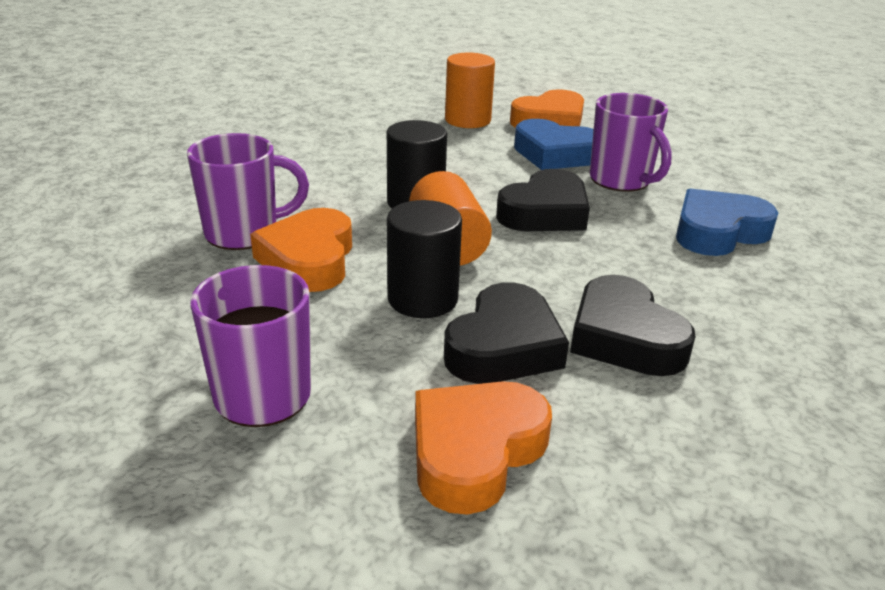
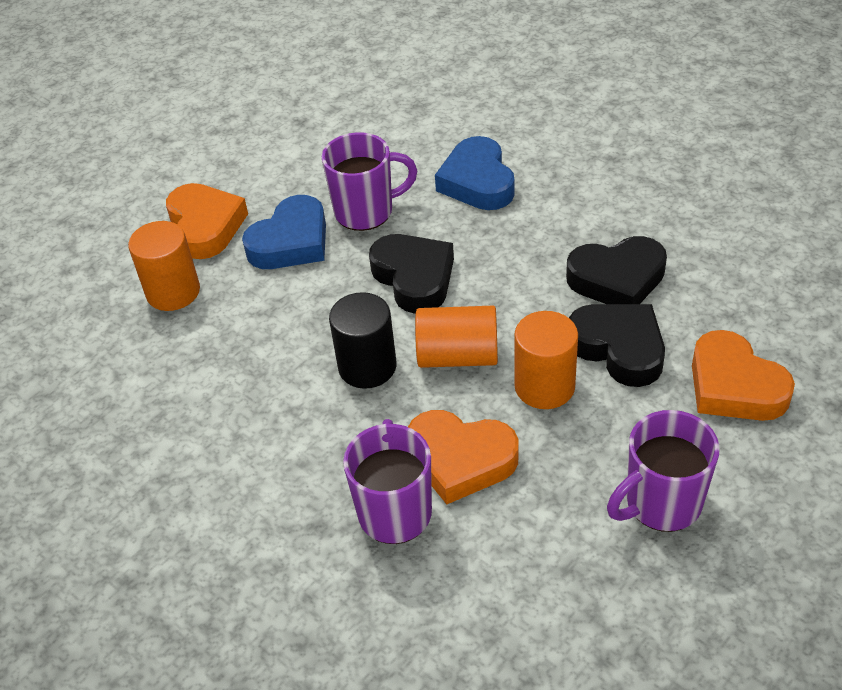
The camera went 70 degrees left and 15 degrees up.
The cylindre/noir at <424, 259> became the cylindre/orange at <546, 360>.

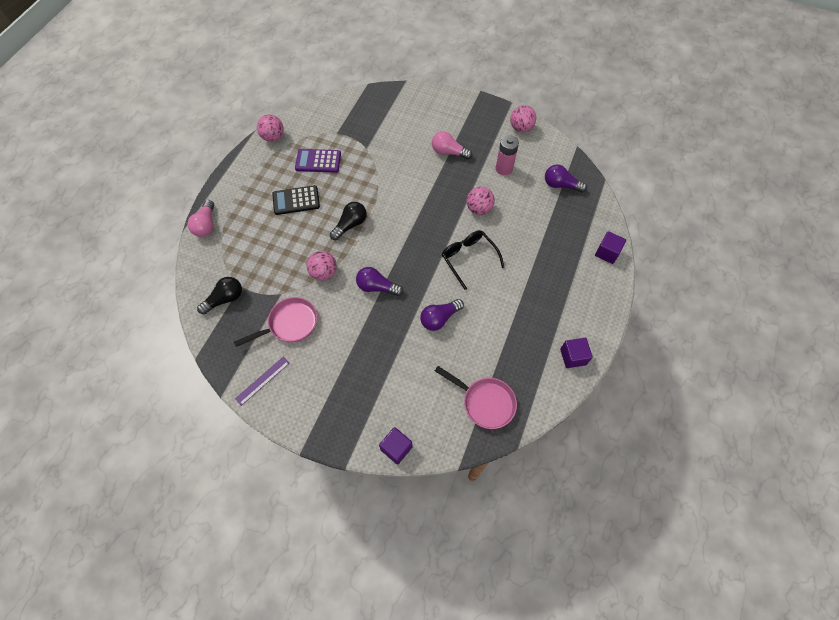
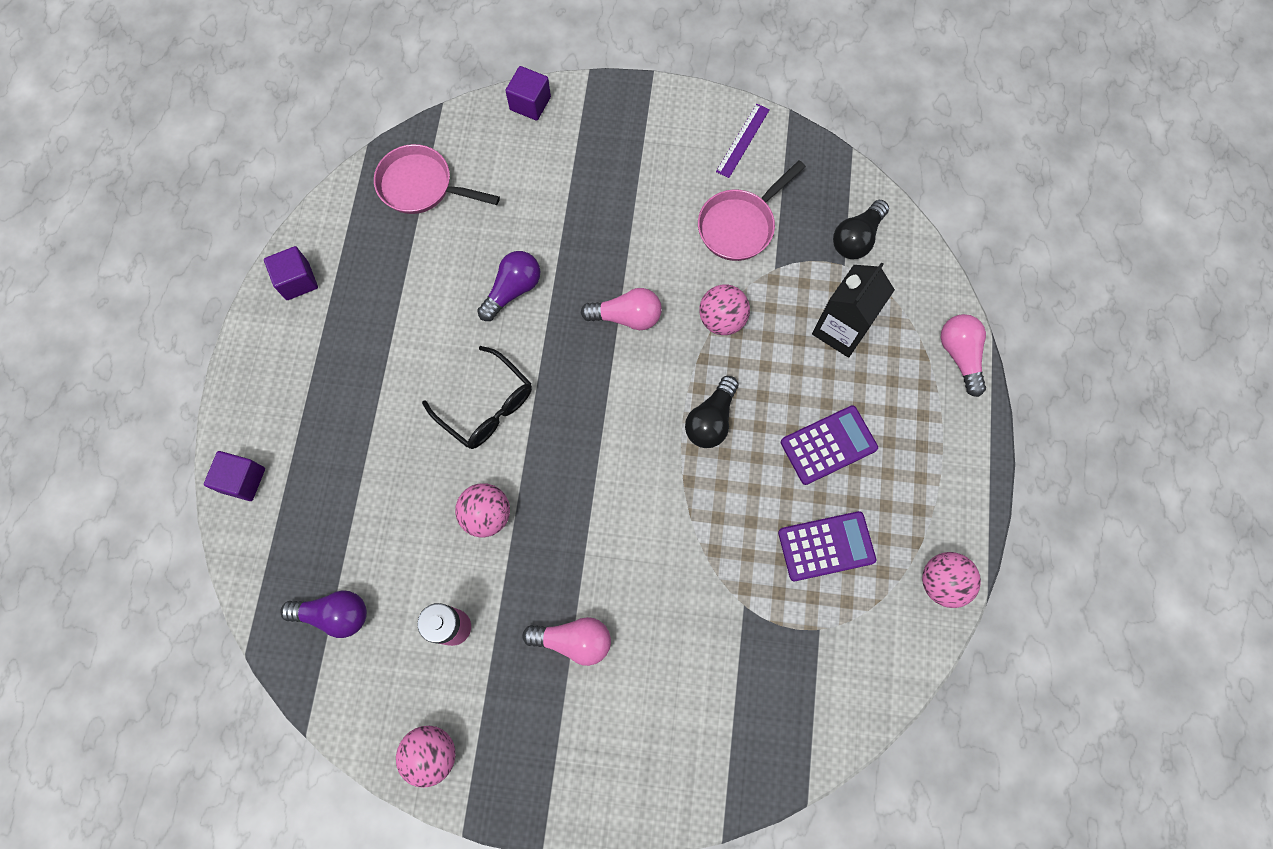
The camera went 165 degrees right and 10 degrees up.
The calculatrice/noir at <296, 200> became the calculatrice/violet at <829, 445>.
The ampoule/violet at <379, 281> became the ampoule/rose at <621, 309>.
The brique de lait/noir at <853, 310> appeared.

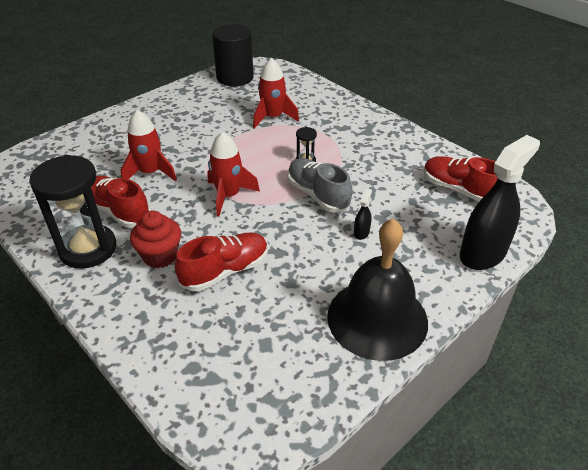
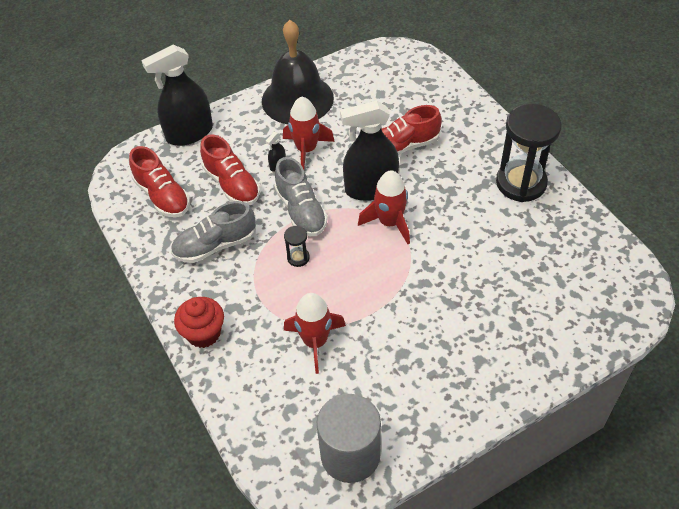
The camera went 165 degrees left and 10 degrees up.
The cylindre/noir at <233, 55> became the cylindre/gris at <349, 438>.
The fusée/rouge moved from <149, 145> to <309, 133>.
The chaussure/rouge moved from <121, 202> to <230, 170>.
The muffin/rouge moved from <155, 239> to <199, 322>.
The vaporisateur/noir at <369, 150> appeared.
The chaussure/gris at <213, 232> appeared.

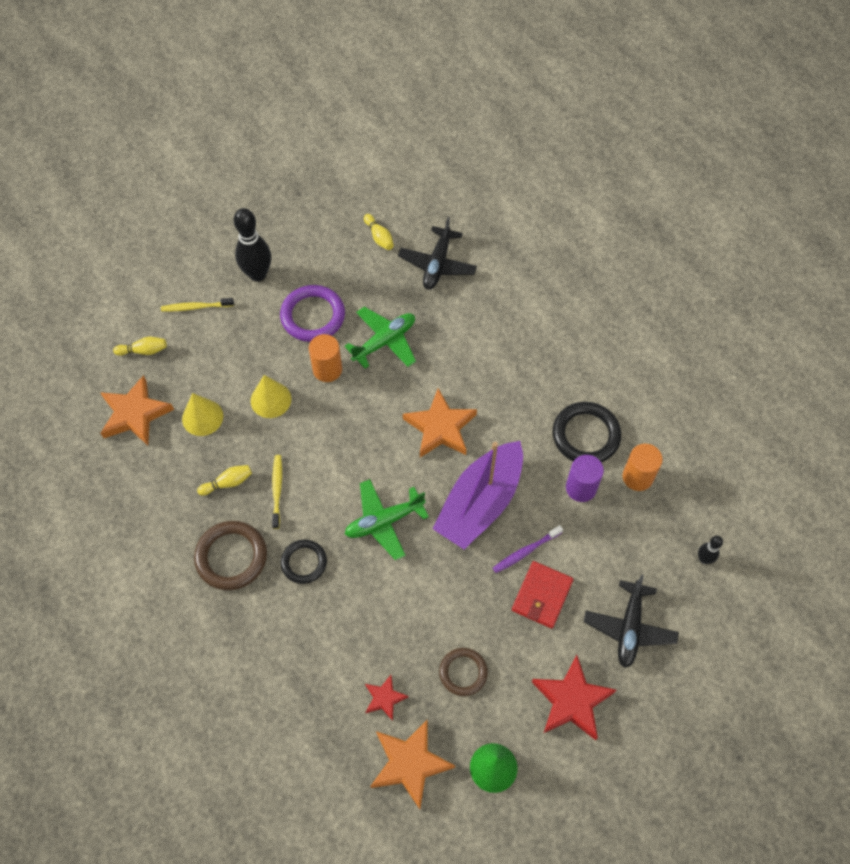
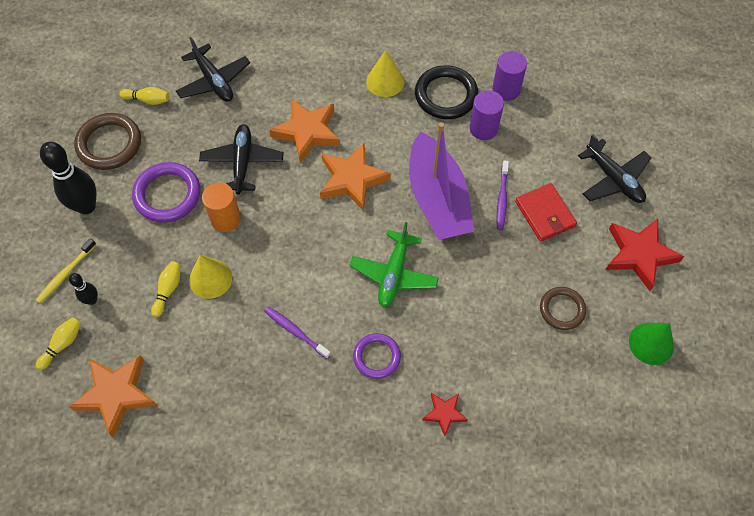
The camera went 50 degrees left and 0 degrees up.
The avion/vert at <380, 338> became the avion/noir at <241, 159>.
The cône/jaune moved from <202, 414> to <385, 73>.
The cylindre/orange at <642, 467> became the cylindre/violet at <509, 76>.
The brosse à dents/jaune at <277, 492> became the brosse à dents/violet at <297, 332>.
The quille/jaune moved from <224, 480> to <165, 289>.
The anneau/marron moved from <230, 555> to <107, 141>.
The quille/noir moved from <710, 550> to <83, 289>.
The anneau/noir at <304, 562> became the anneau/violet at <377, 356>.
The étoile/rouge moved from <386, 698> to <445, 414>.
The étoile/orange moved from <412, 764> to <304, 130>.

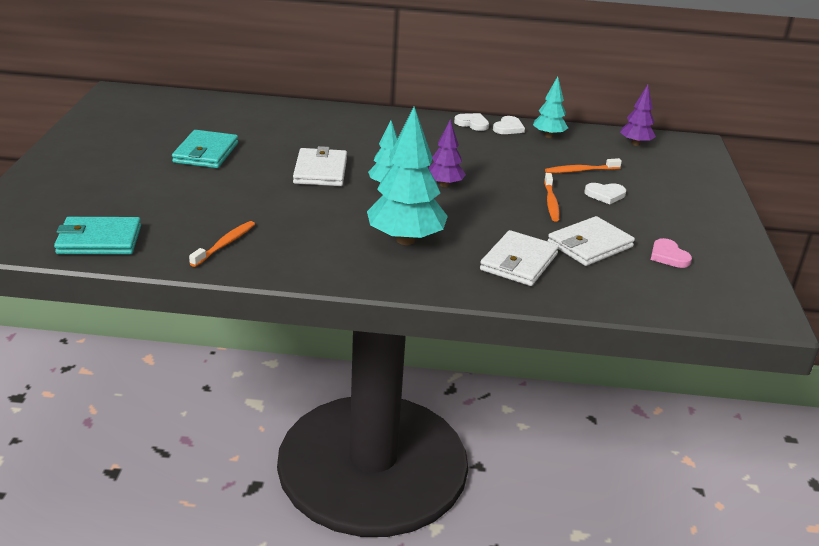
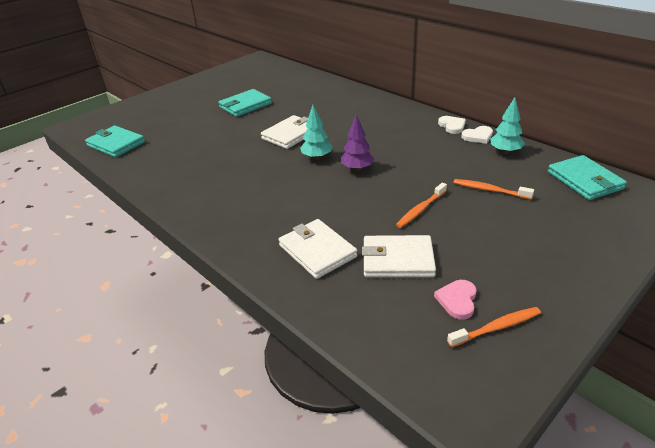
The camera went 45 degrees right and 5 degrees up.
The arbre/violet at <638, 115> was replaced by the portefeuille/turquoise at <587, 177>.
The arbre/turquoise at <407, 175> disappeared.
The cœur/blanc at <605, 193> disappeared.
The brosse à dents/orange moved from <222, 244> to <494, 327>.
The portefeuille/blanc at <519, 258> turned 75 degrees clockwise.

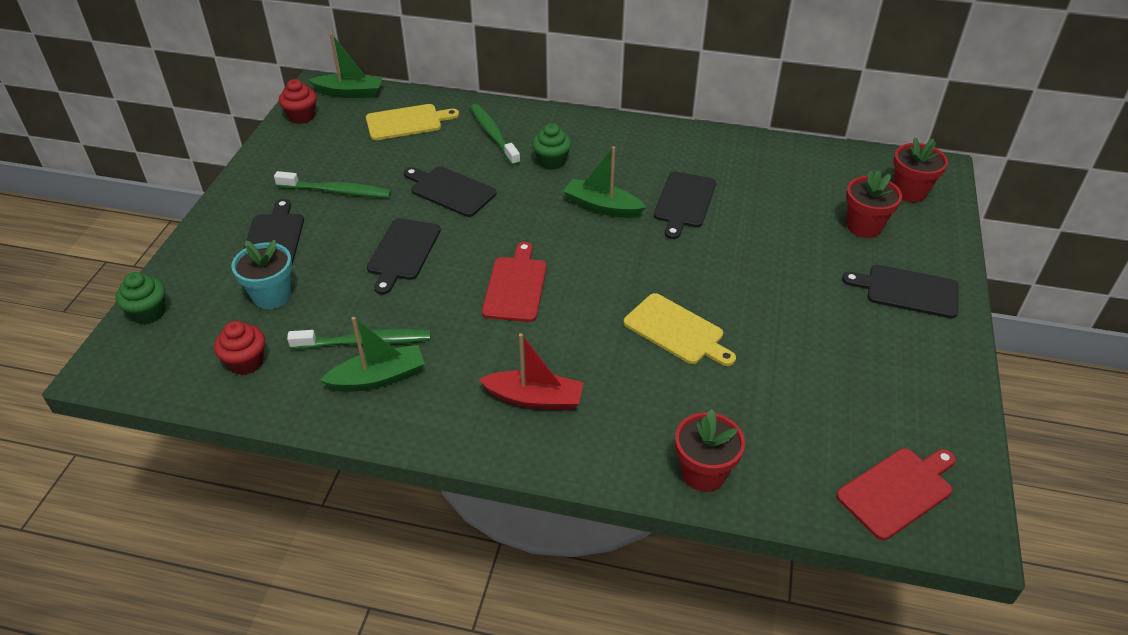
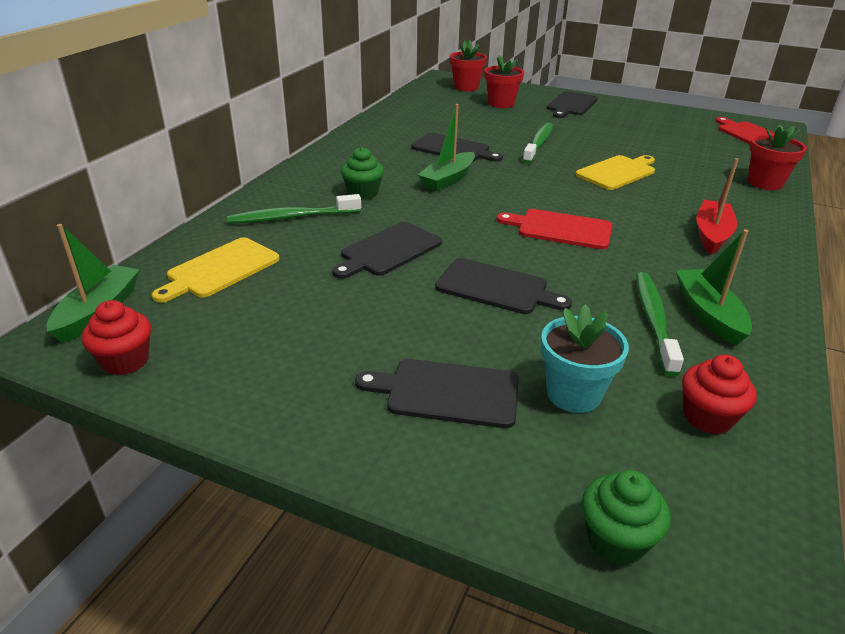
The camera went 80 degrees left and 10 degrees down.
The planche à découper/jaune at <412, 122> turned 135 degrees counterclockwise.
The brosse à dents/vert moved from <332, 184> to <537, 143>.

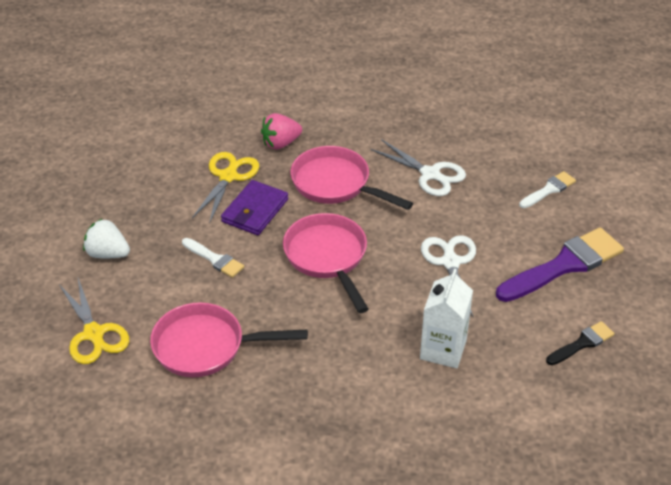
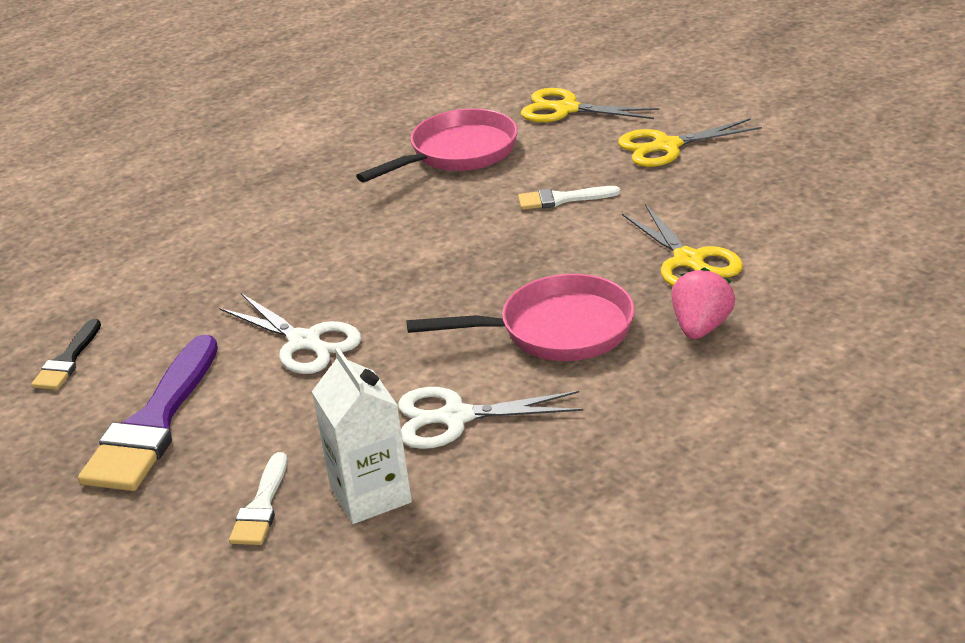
The camera went 140 degrees right and 10 degrees down.
The portefeuille/violet at <254, 207> disappeared.
The poêle/rose at <326, 263> disappeared.
The fraise/blanc at <106, 238> was replaced by the ciseaux/jaune at <690, 142>.
The brique de lait/blanc moved from <446, 319> to <362, 436>.

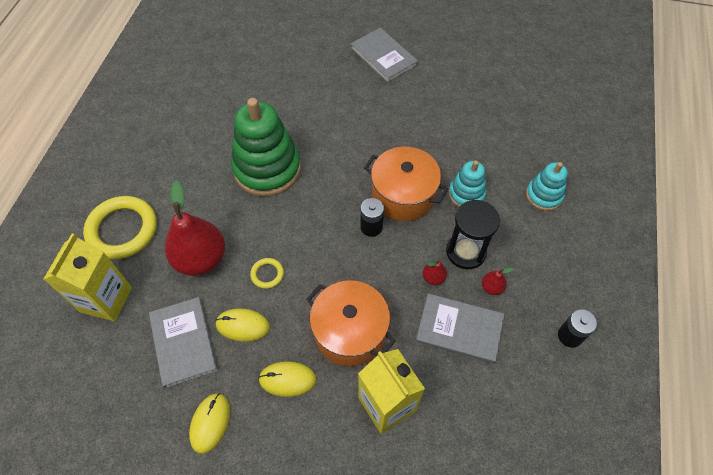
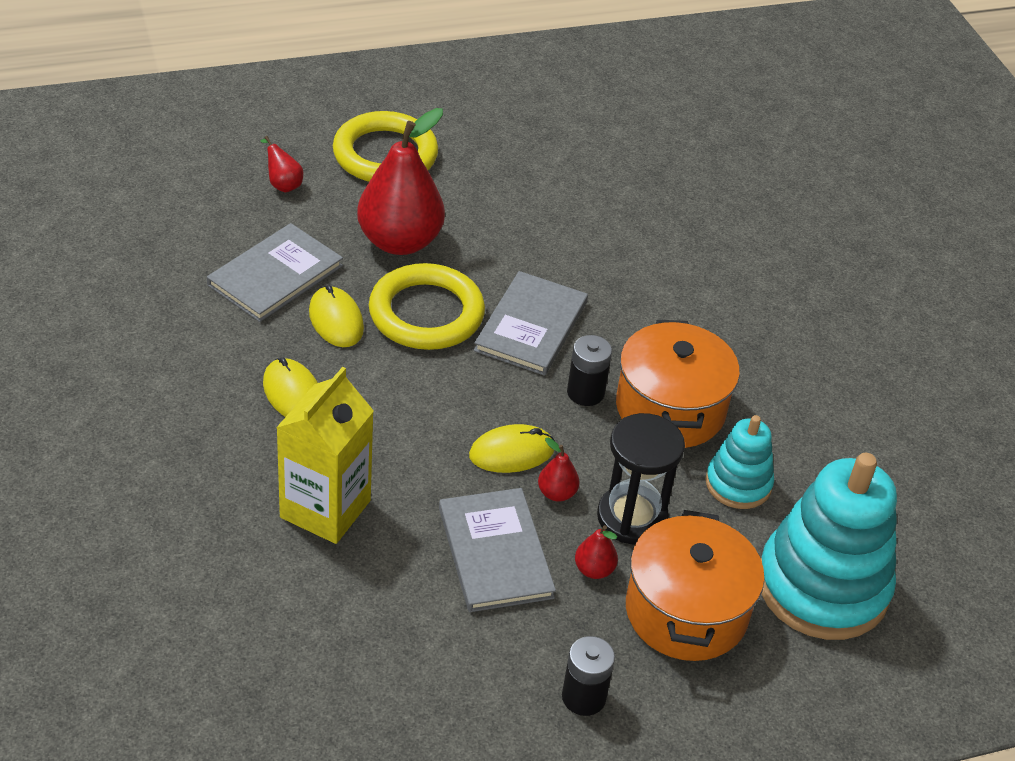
The camera went 55 degrees right and 15 degrees down.
The livre/gris moved from <384, 55> to <531, 323>.
The jouet à empiler/vert at <266, 147> disappeared.
The jouet à empiler/turquoise at <547, 186> changed to 1.89 times the size.
The brique de lait/jaune at <87, 277> was replaced by the poire/rouge at <281, 164>.
The anneau/jaune at <267, 273> changed to 2.21 times the size.
The marmite/orange moved from <351, 323> to <695, 585>.
The souris/jaune moved from <209, 423> to <512, 448>.

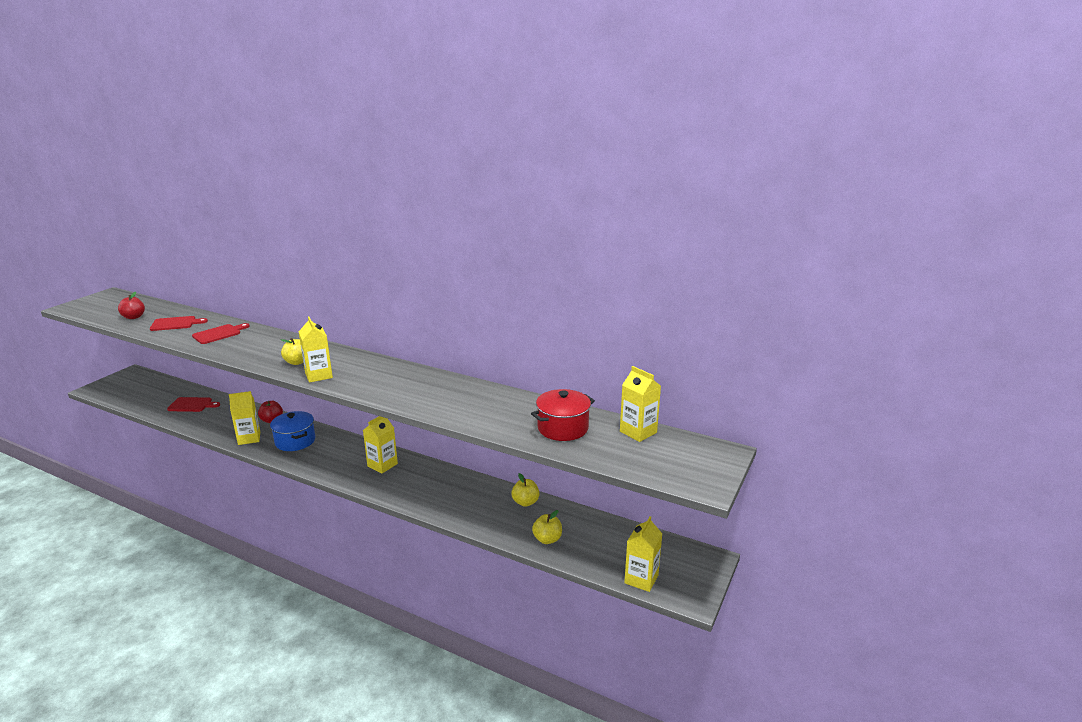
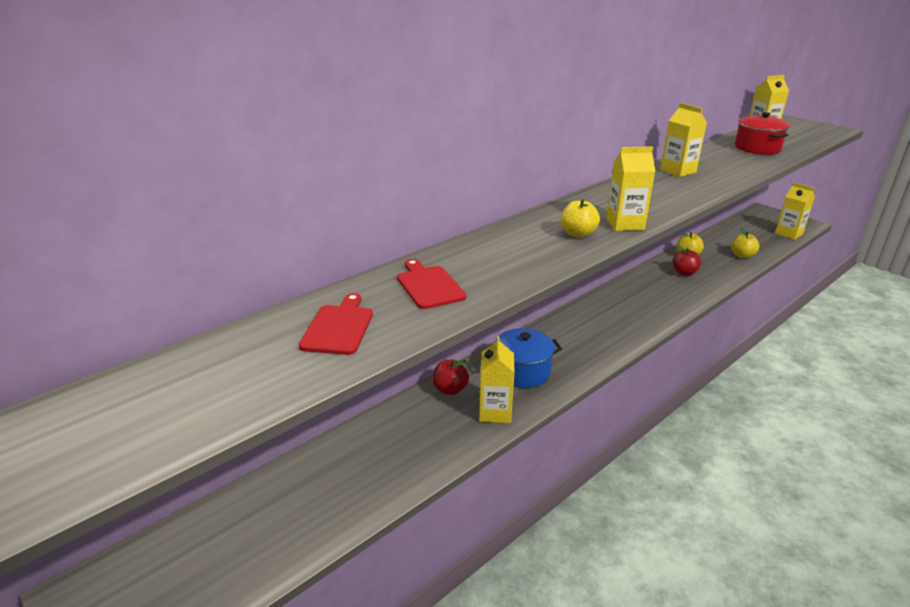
The camera went 70 degrees left and 5 degrees up.
The pomme/rouge moved from <131, 305> to <686, 261>.
The planche à découper/rouge at <193, 404> disappeared.
The brique de lait/jaune moved from <380, 444> to <683, 140>.

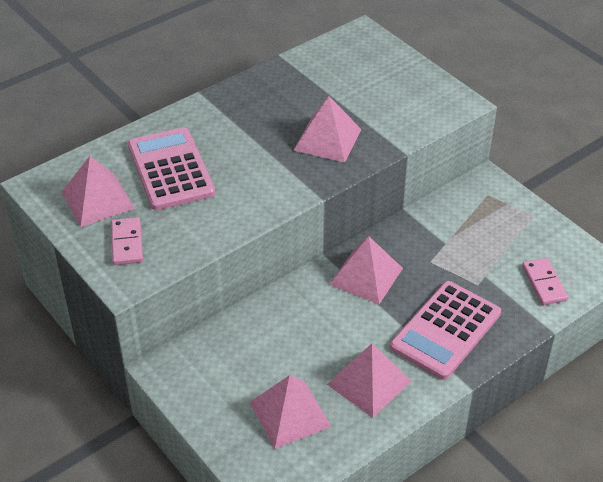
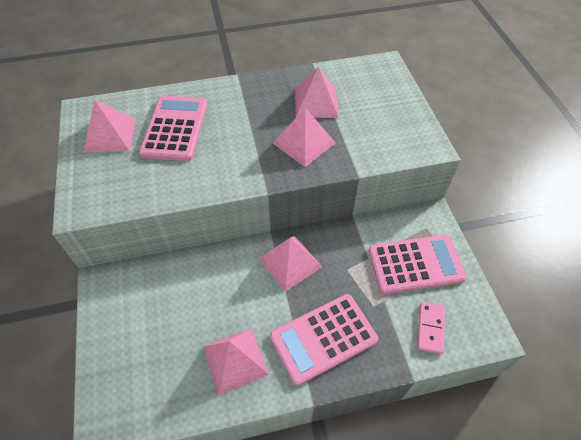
The camera went 25 degrees right and 10 degrees up.
The domino/rose at <127, 241> disappeared.
The pyramide/rose moved from <290, 412> to <317, 92>.
The calculatrice/rose at <417, 264> appeared.

